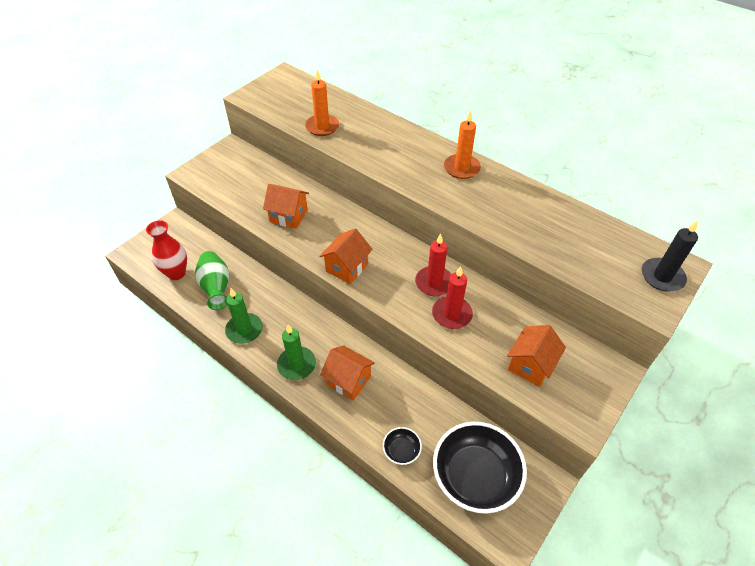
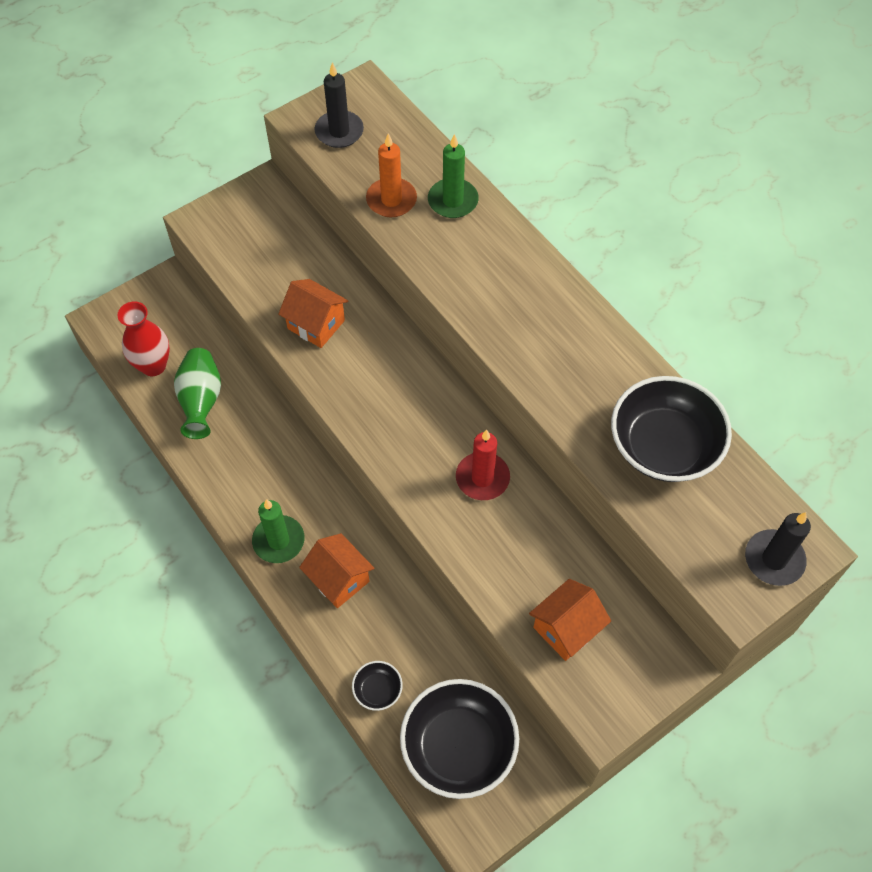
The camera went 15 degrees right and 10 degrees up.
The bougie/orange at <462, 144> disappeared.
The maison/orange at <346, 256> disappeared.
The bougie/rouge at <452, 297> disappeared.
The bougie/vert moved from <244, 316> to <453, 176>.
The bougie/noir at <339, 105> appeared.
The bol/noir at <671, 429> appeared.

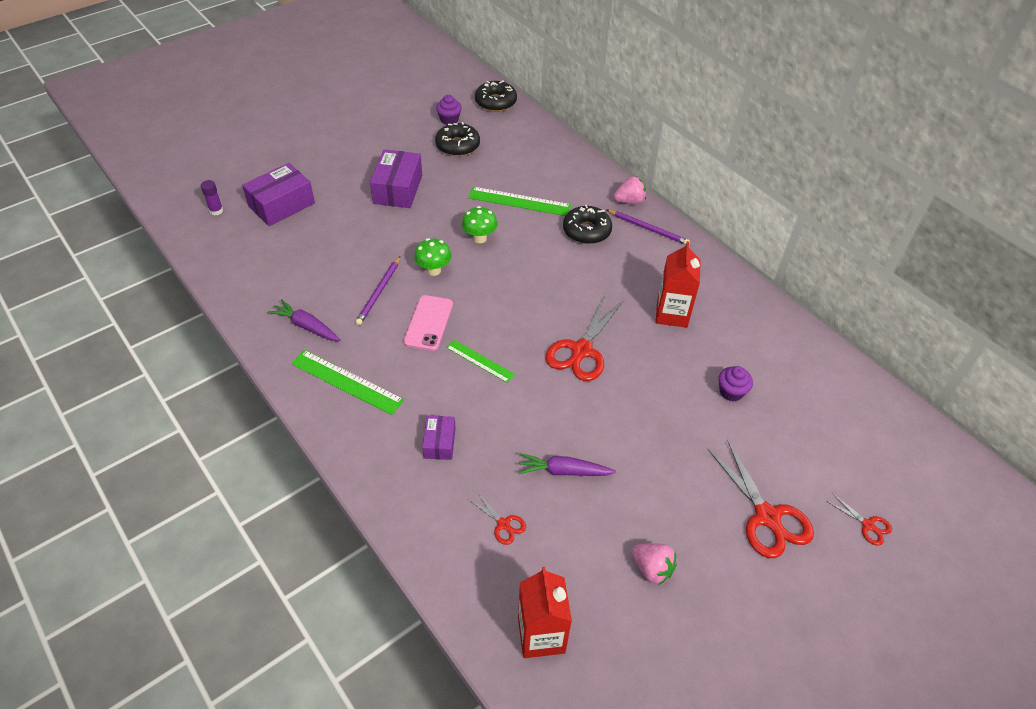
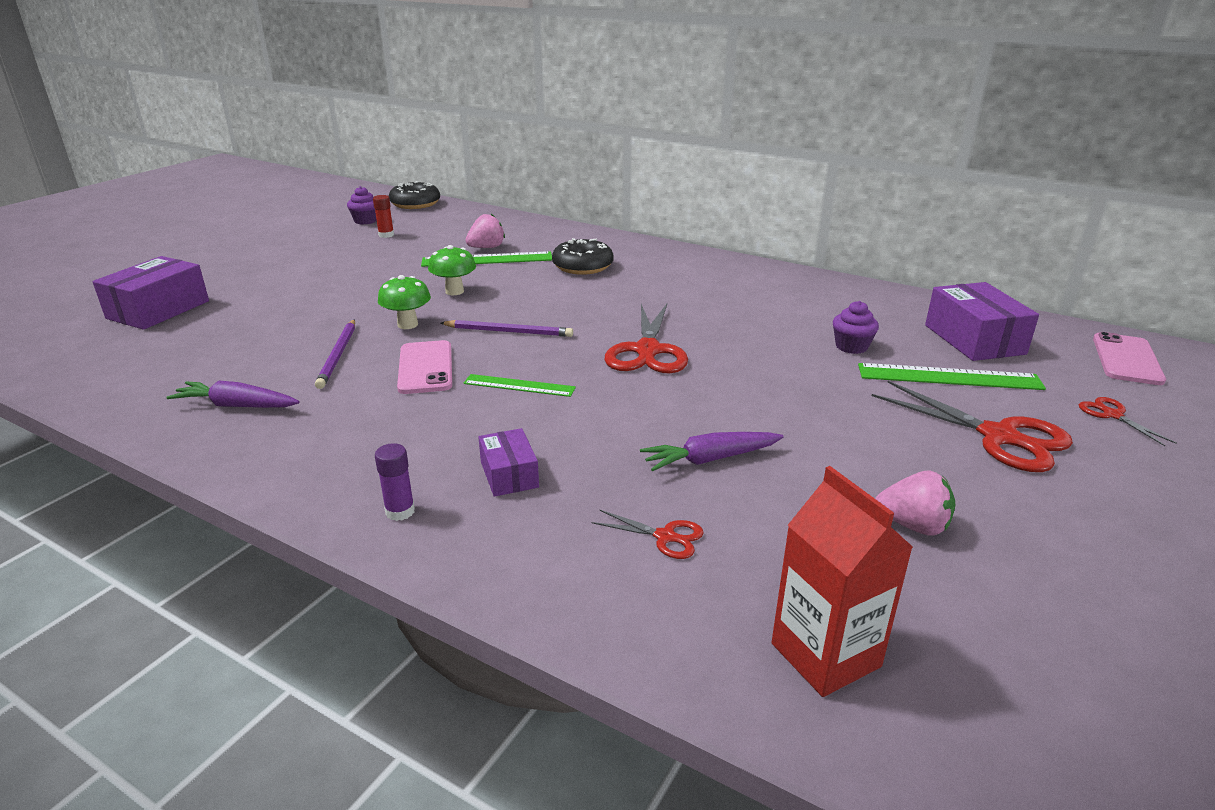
The camera went 20 degrees left and 20 degrees down.
The beignet/noir at <457, 139> was replaced by the bâton de colle/rouge at <383, 216>.
The boîte/violet moved from <396, 178> to <982, 321>.
The fraise/rose moved from <630, 190> to <485, 231>.
The bâton de colle/violet moved from <212, 197> to <395, 482>.
The crayon/violet moved from <648, 227> to <507, 328>.
The brique de lait/rouge at <678, 284> disappeared.
The règle/vert moved from <347, 382> to <952, 376>.
The ciseaux/rouge at <859, 519> turned 135 degrees counterclockwise.
The téléphone/rose at <1129, 358> appeared.

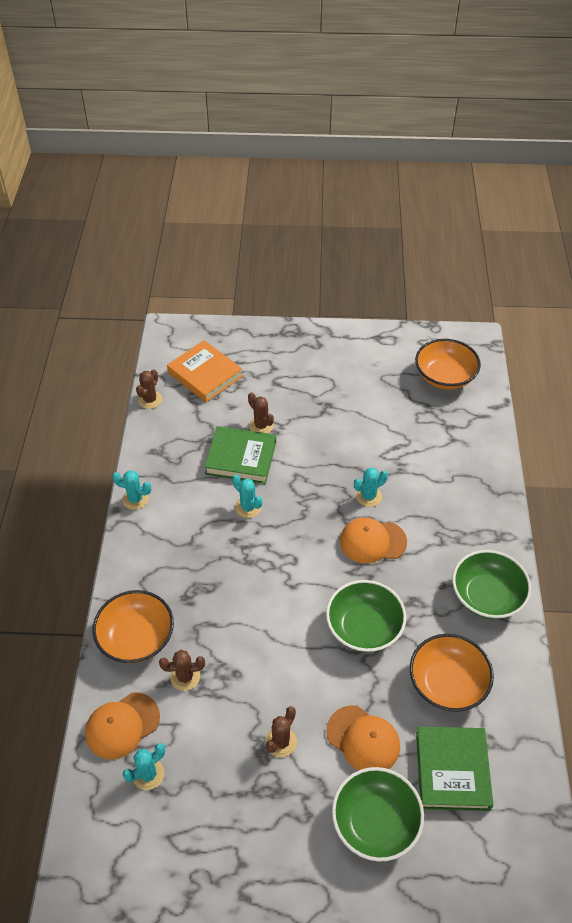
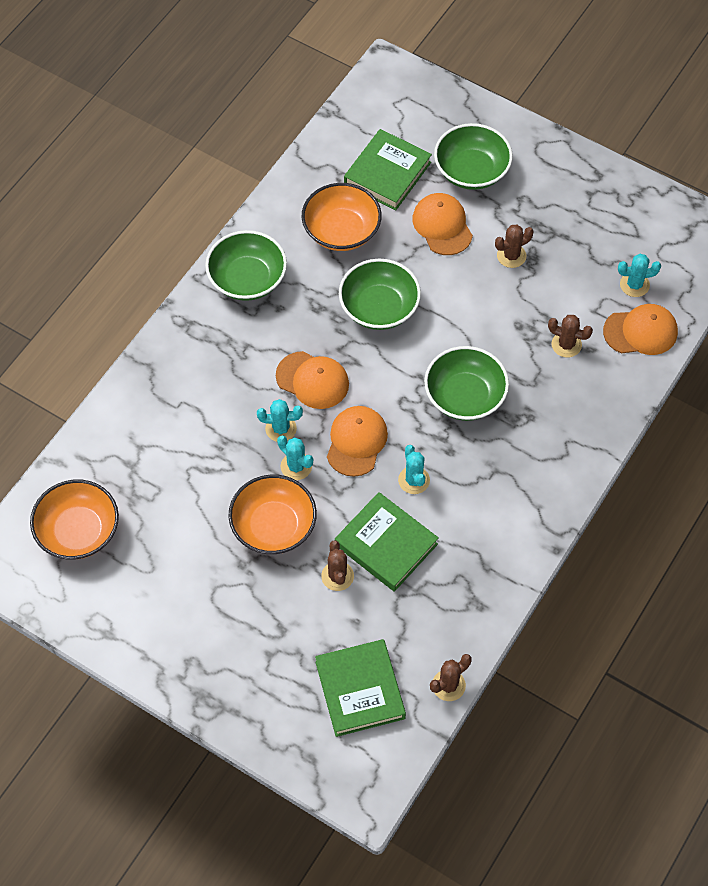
The camera went 150 degrees left and 10 degrees up.
The livre/orange at <205, 371> became the livre/vert at <360, 688>.
The cactus/turquoise moved from <131, 490> to <295, 457>.
The bol/orange moved from <133, 626> to <272, 514>.
The bol/vert at <466, 383> appeared.
The casquette/orange at <357, 441> appeared.

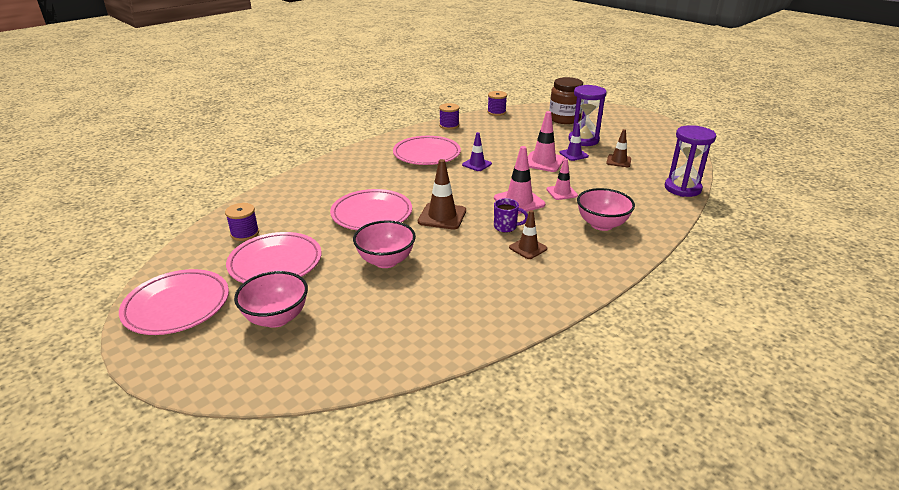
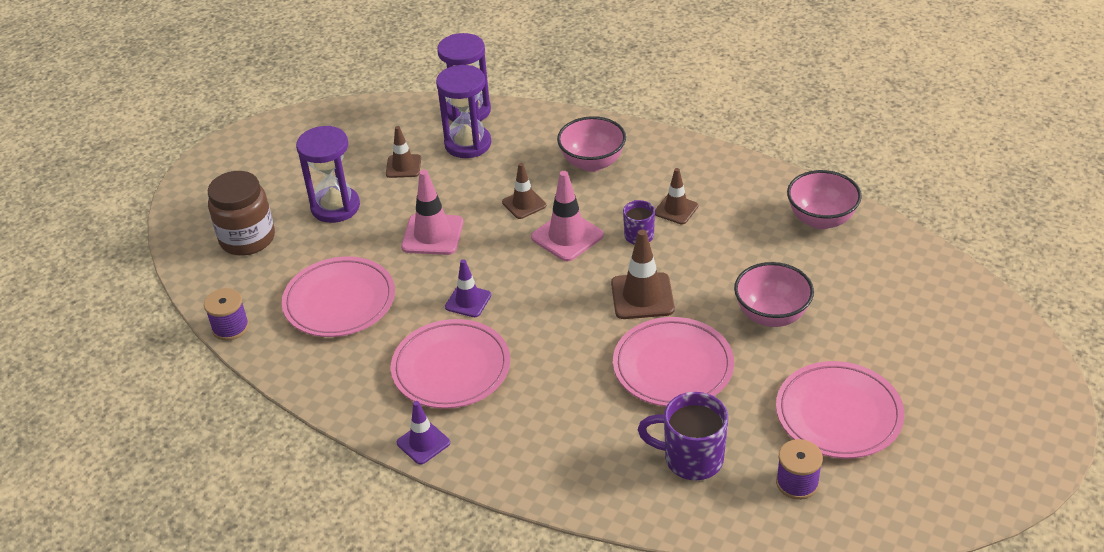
The camera went 105 degrees left and 10 degrees up.
The bobine/violet at <449, 116> disappeared.
The cône de chantier/violet moved from <574, 142> to <423, 433>.
The cône de chantier/rose at <562, 179> became the cône de chantier/marron at <524, 191>.
The assiette/rose moved from <174, 302> to <338, 297>.
The bol/rose moved from <271, 299> to <824, 199>.
The sablier/violet at <463, 111> appeared.
The tasse/violet at <683, 436> appeared.

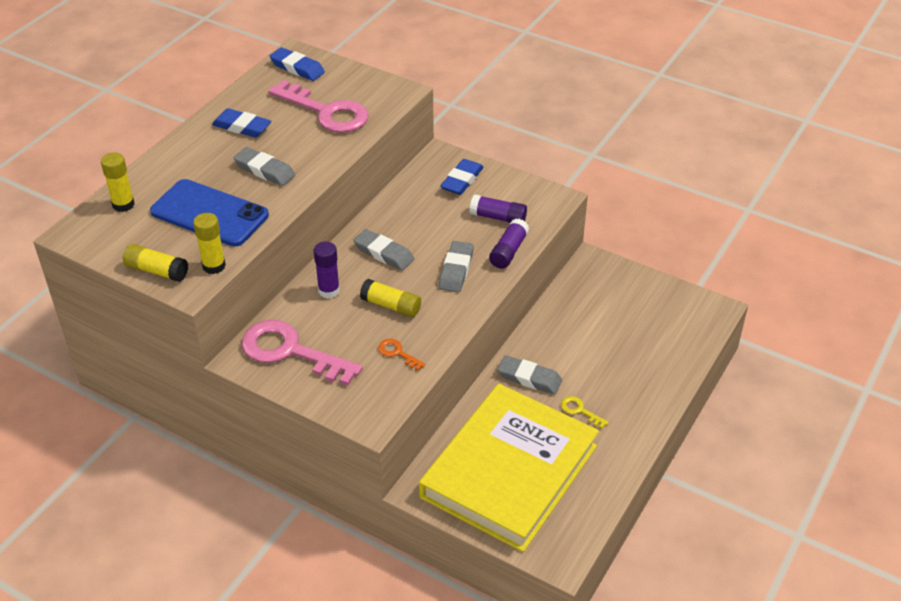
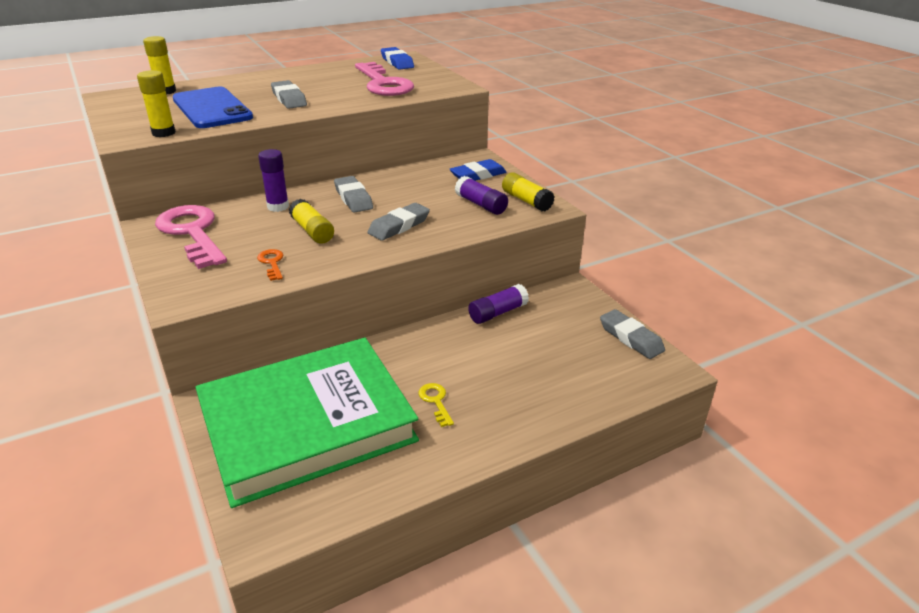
The camera went 30 degrees right and 10 degrees down.
The gomme/bleu at <241, 122> disappeared.
The bâton de colle/violet moved from <509, 243> to <498, 304>.
The bâton de colle/jaune moved from <155, 263> to <528, 191>.
The gomme/gris moved from <529, 374> to <632, 334>.
The livre/jaune at <509, 468> became the livre/vert at <307, 423>.

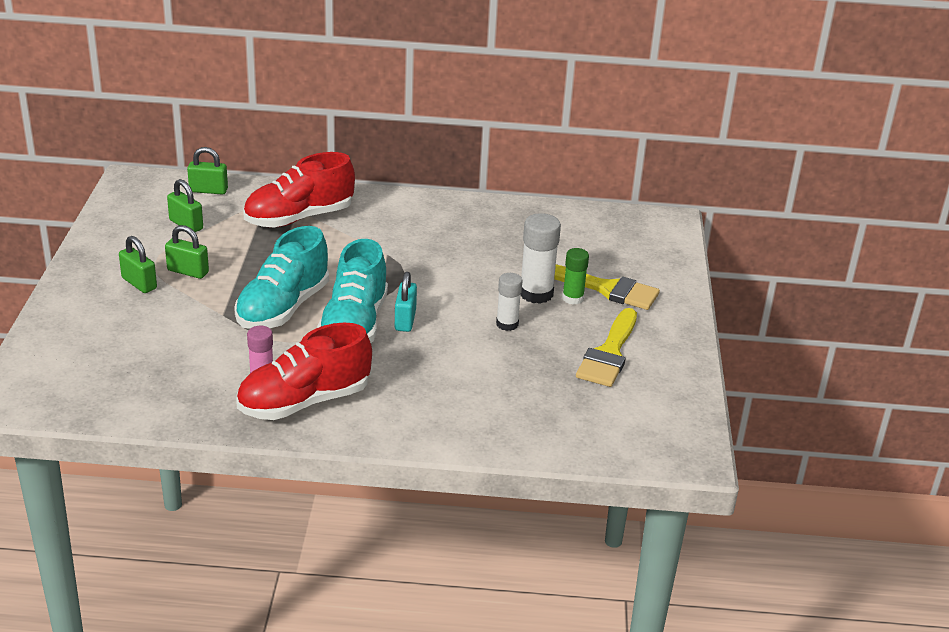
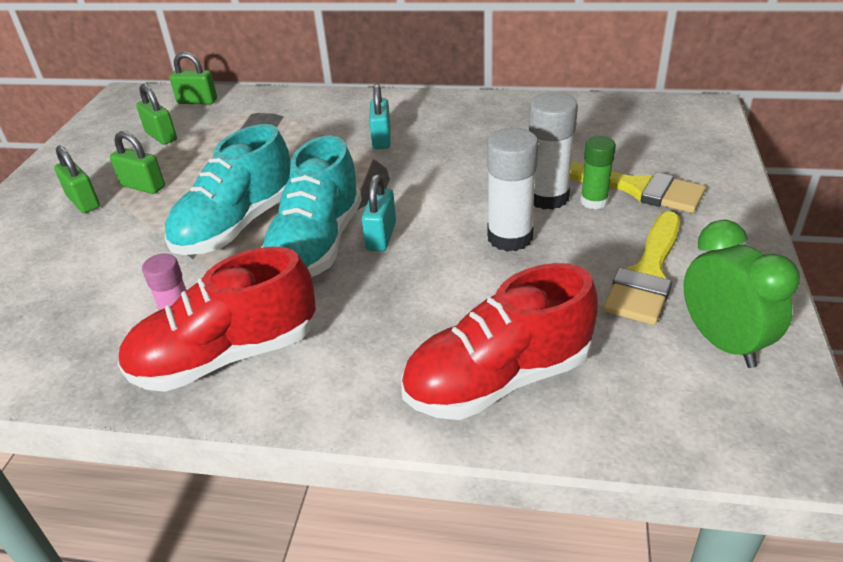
The camera went 10 degrees right and 5 degrees up.
The chaussure/rouge moved from <299, 190> to <499, 341>.
The bâton de colle/blanc at <509, 302> changed to 1.58 times the size.
The cadenas/turquoise at <380, 116> appeared.
The réveil/vert at <742, 294> appeared.

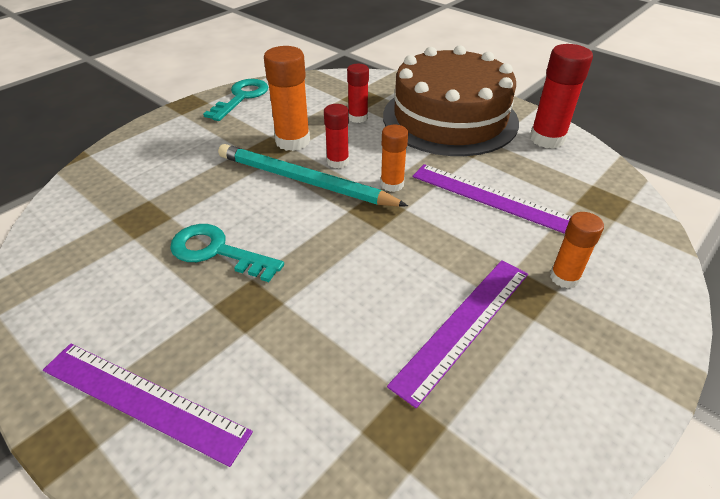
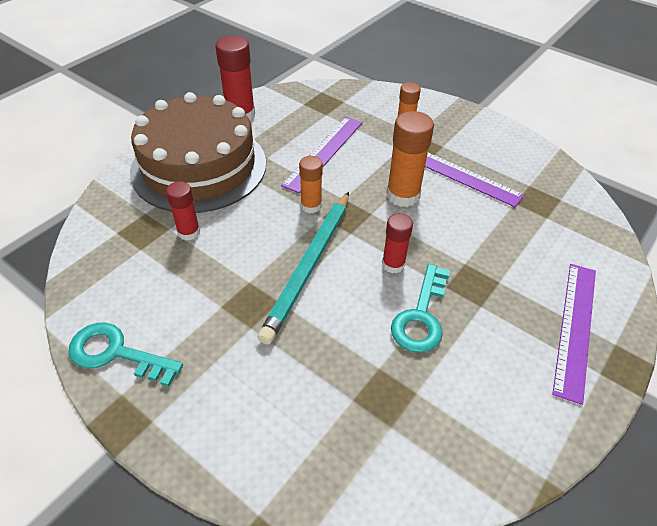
The camera went 95 degrees left and 5 degrees up.
The bâton de colle/orange moved from <287, 98> to <410, 159>.
The bâton de colle/rouge moved from <336, 136> to <397, 243>.

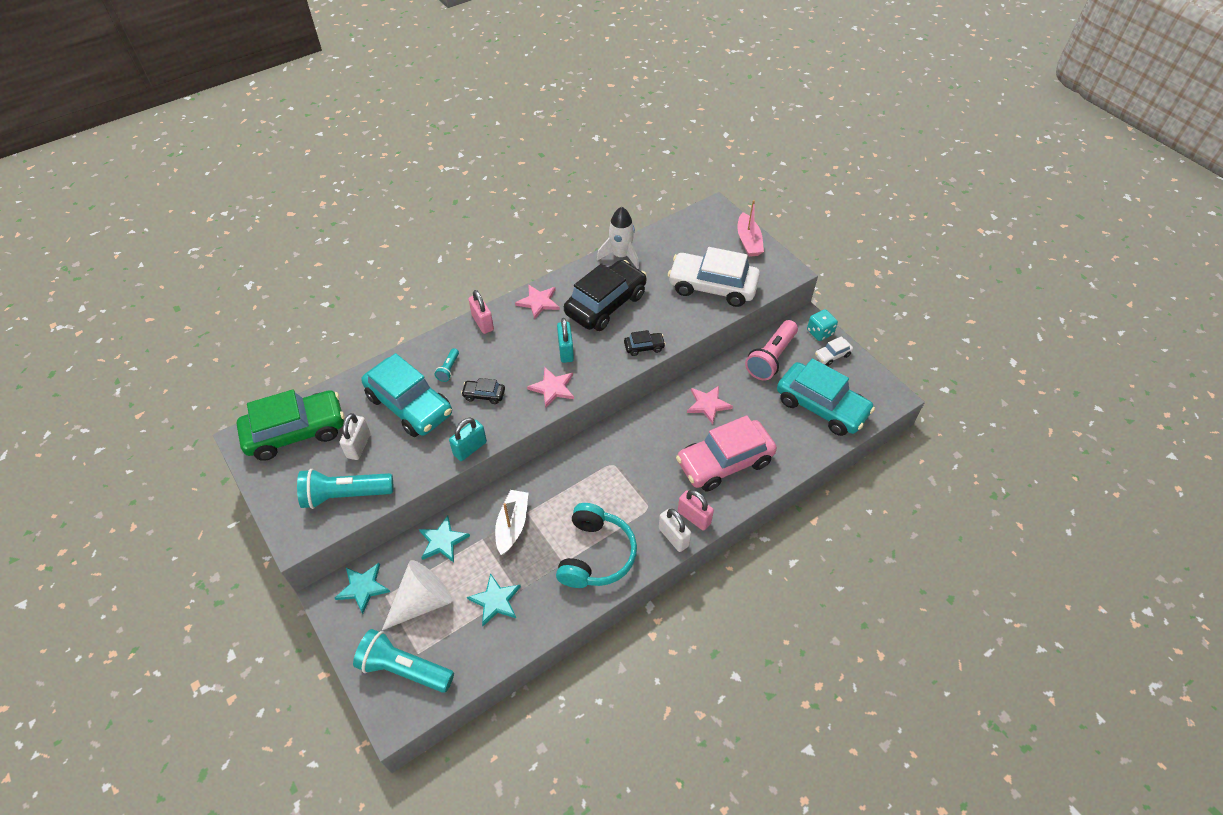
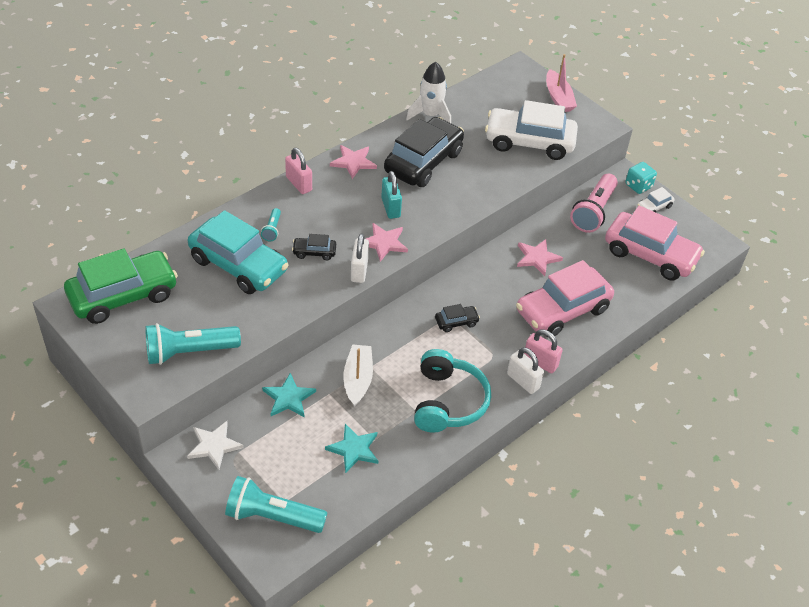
The camera went 10 degrees left and 5 degrees down.
The voiture/noir moved from <645, 343> to <457, 318>.
The voiture/turquoise at <826, 397> became the voiture/rose at <655, 243>.
The cadenas/blanc moved from <355, 436> to <360, 258>.
The cadenas/turquoise at <468, 439> disappeared.
The cône/blanc at <417, 595> disappeared.
The étoile/turquoise at <362, 588> became the étoile/blanc at <215, 445>.

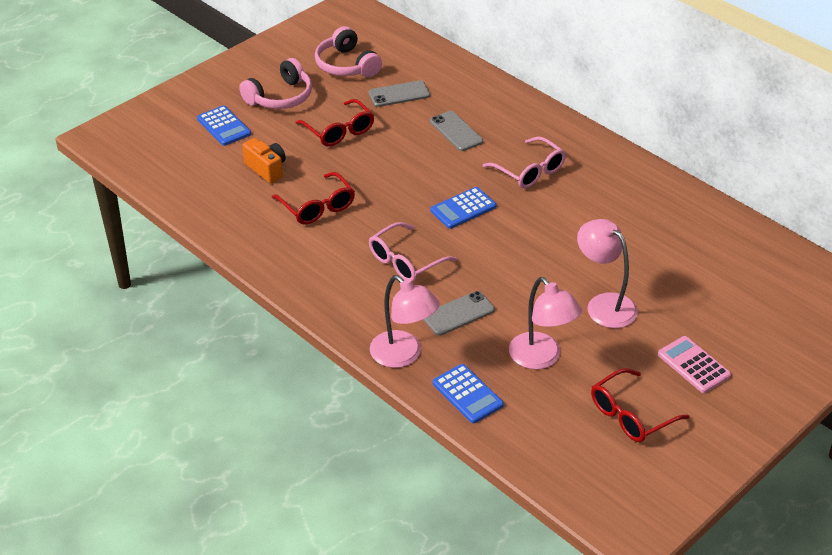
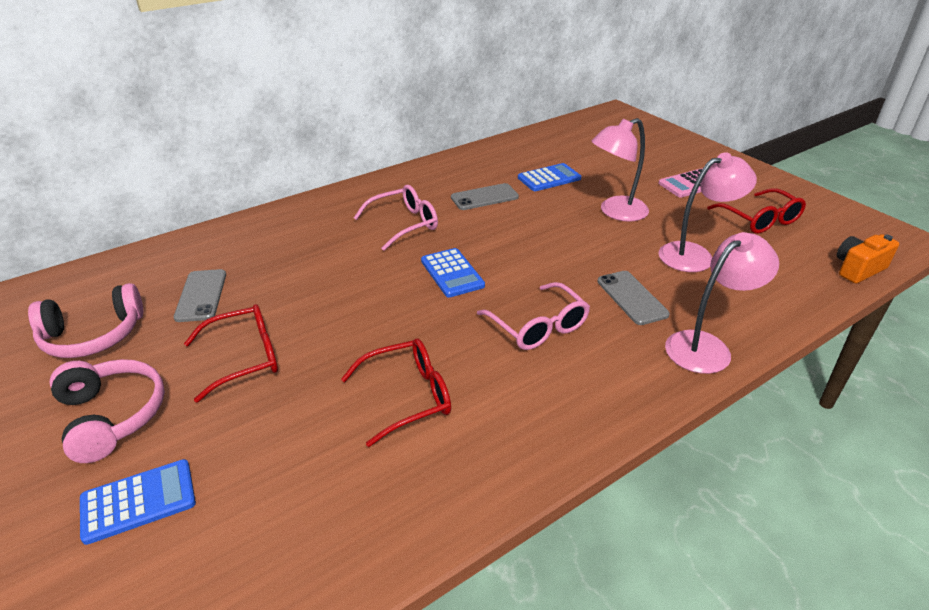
The camera went 80 degrees left and 5 degrees down.
The téléphone/gris moved from <456, 131> to <485, 196>.
The appareil photo/orange moved from <264, 160> to <868, 259>.
The calculatrice/bleu moved from <468, 393> to <549, 177>.

